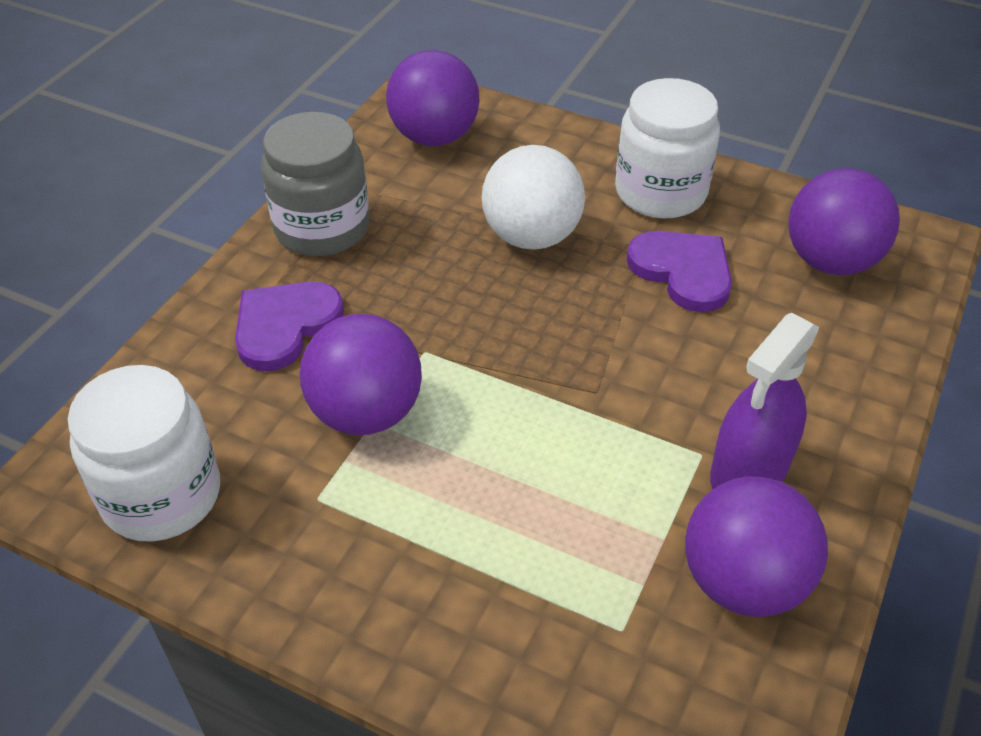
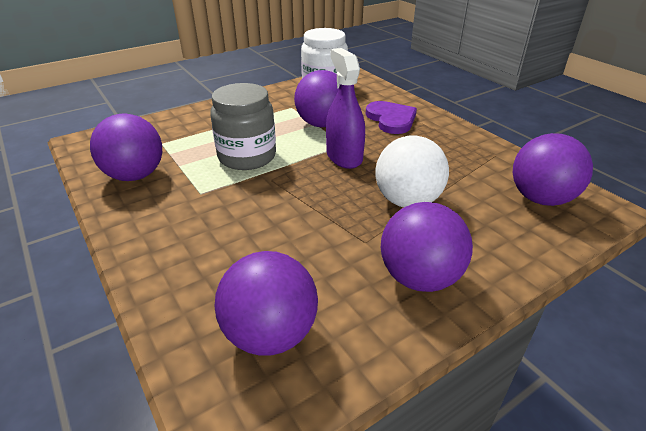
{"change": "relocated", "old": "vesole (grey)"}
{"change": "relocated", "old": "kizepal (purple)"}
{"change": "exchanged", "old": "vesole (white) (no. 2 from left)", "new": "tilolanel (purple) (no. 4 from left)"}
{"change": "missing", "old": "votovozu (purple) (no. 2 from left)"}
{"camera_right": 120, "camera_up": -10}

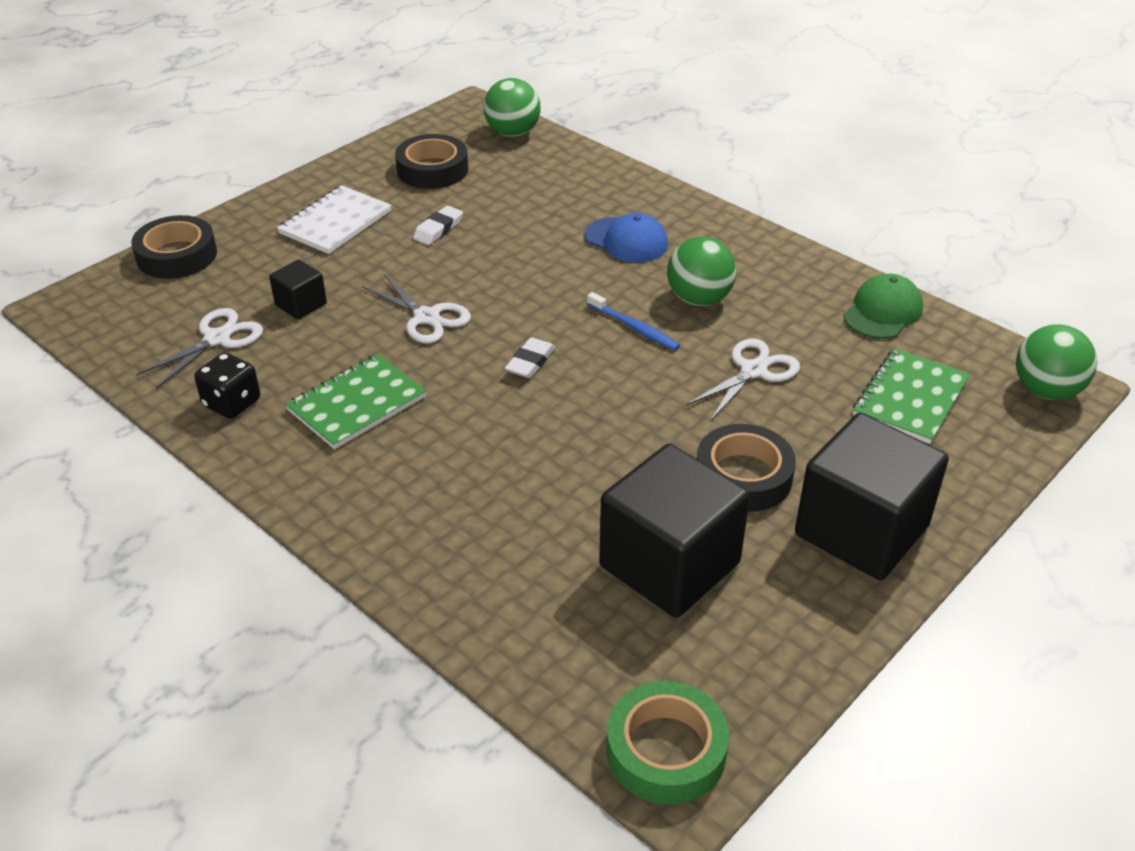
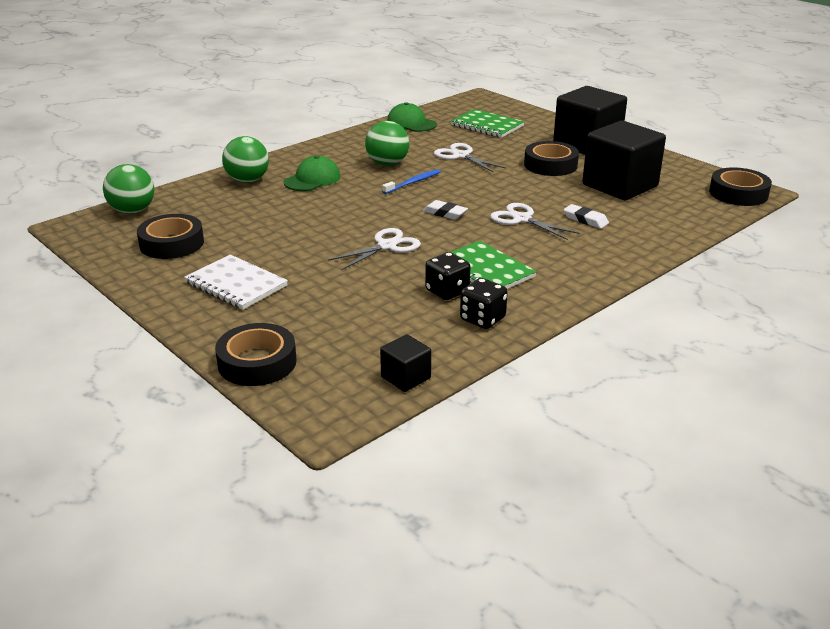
{"change": "relocated", "old": "tilolanel (green) (no. 3 from left in the first image)", "new": "tilolanel (green) (no. 2 from left)"}
{"change": "colour", "old": "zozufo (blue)", "new": "zozufo (green) (no. 1 from left)"}
{"change": "relocated", "old": "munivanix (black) (no. 1 from left)"}
{"change": "appeared", "new": "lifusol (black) (no. 1 from left)"}
{"change": "relocated", "old": "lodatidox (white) (no. 1 from left in the first image)", "new": "lodatidox (white) (no. 3 from left)"}
{"change": "relocated", "old": "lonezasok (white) (no. 1 from left in the first image)", "new": "lonezasok (white) (no. 2 from left)"}
{"change": "colour", "old": "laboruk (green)", "new": "laboruk (black) (no. 4 from left)"}
{"camera_right": -85, "camera_up": -10}

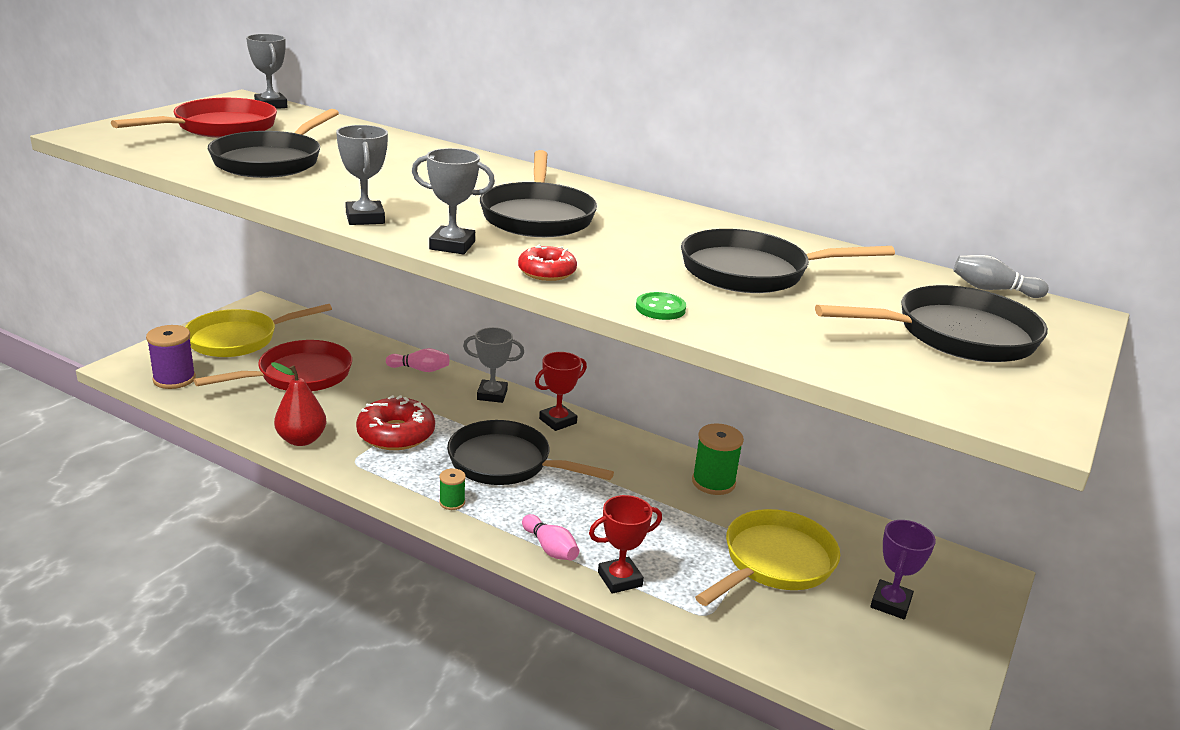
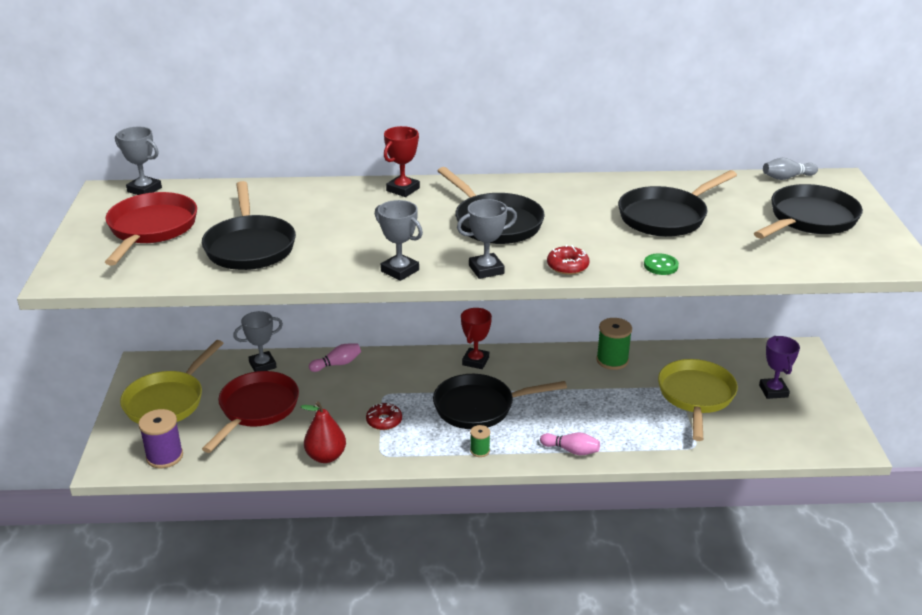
{"change": "relocated", "old": "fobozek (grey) (no. 4 from left in the first image)", "new": "fobozek (grey) (no. 2 from left)"}
{"change": "size", "old": "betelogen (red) (no. 1 from left)", "factor": 0.57}
{"change": "relocated", "old": "fobozek (red) (no. 2 from left in the first image)", "new": "fobozek (red) (no. 1 from left)"}
{"camera_right": -30, "camera_up": 5}

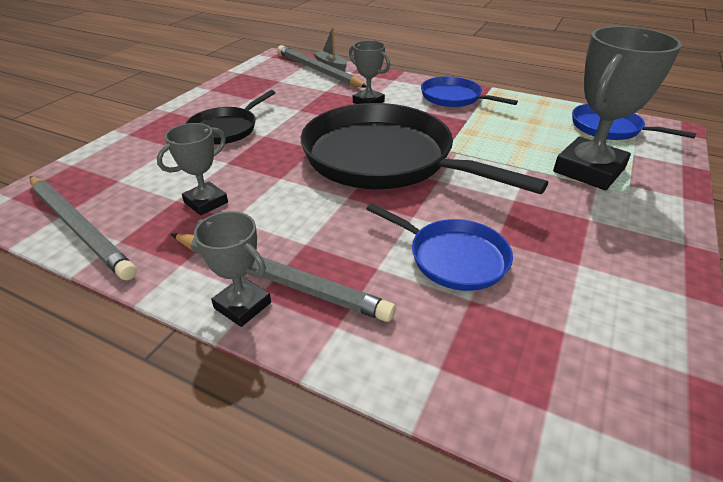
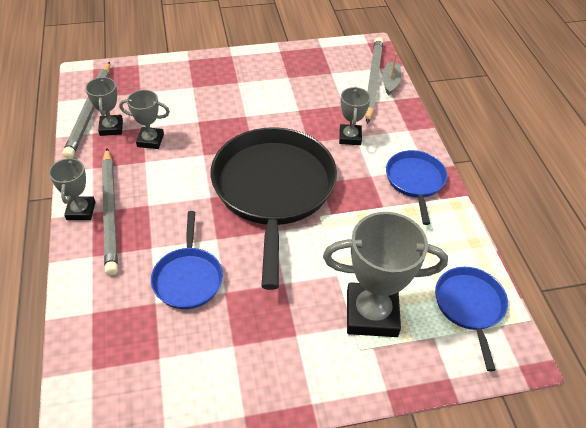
{"change": "appeared", "new": "fobozek (grey) (no. 2 from left)"}
{"change": "missing", "old": "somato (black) (no. 1 from left)"}
{"camera_right": 50, "camera_up": 10}

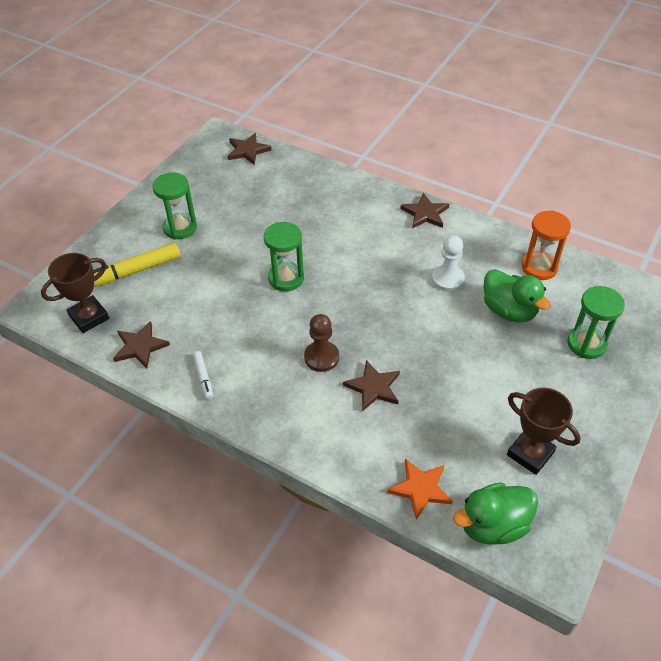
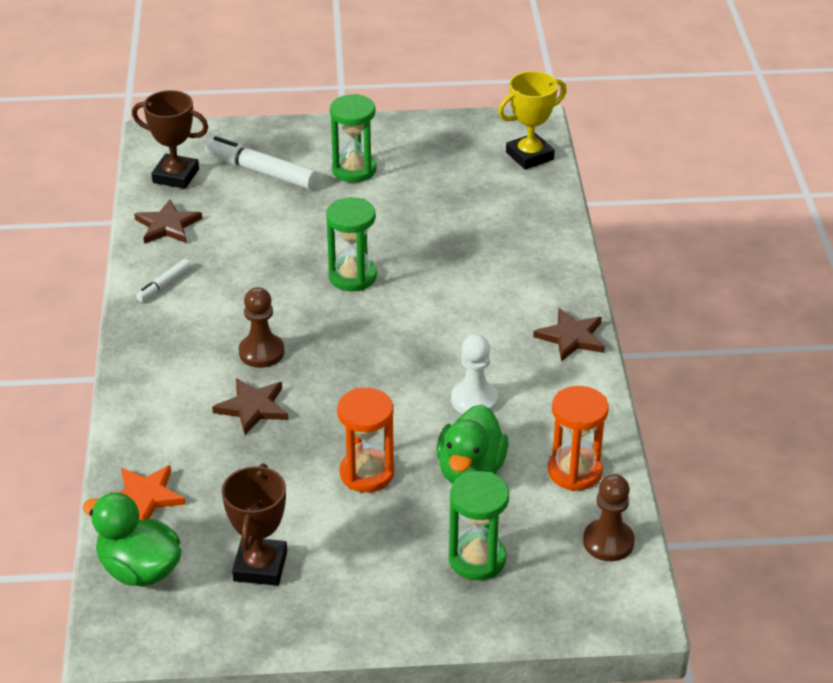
{"change": "colour", "old": "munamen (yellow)", "new": "munamen (white) (no. 2 from left)"}
{"change": "appeared", "new": "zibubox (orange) (no. 1 from left)"}
{"change": "exchanged", "old": "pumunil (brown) (no. 2 from left)", "new": "fobozek (yellow)"}
{"change": "appeared", "new": "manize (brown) (no. 2 from left)"}
{"camera_right": 55, "camera_up": -10}

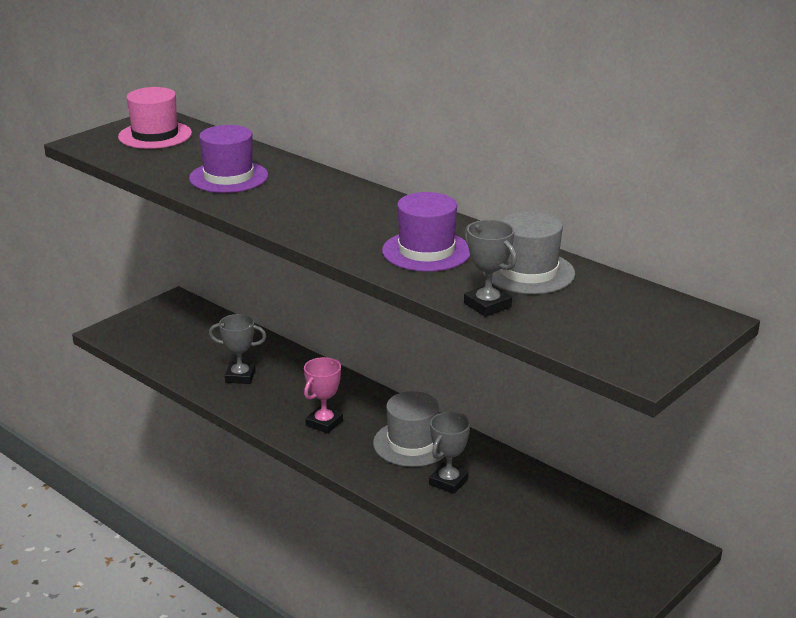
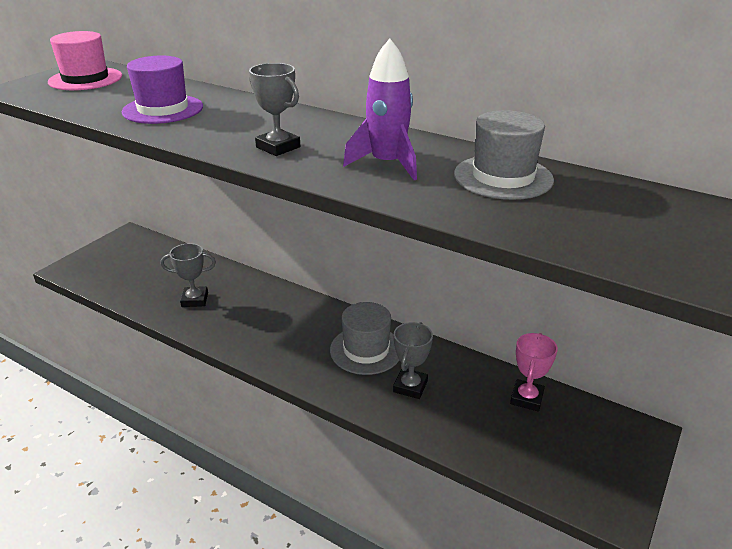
{"change": "relocated", "old": "fobozek (grey) (no. 3 from left in the first image)", "new": "fobozek (grey) (no. 2 from left)"}
{"change": "exchanged", "old": "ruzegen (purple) (no. 2 from left)", "new": "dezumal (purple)"}
{"change": "relocated", "old": "fobozek (pink)"}
{"camera_right": -10, "camera_up": 5}

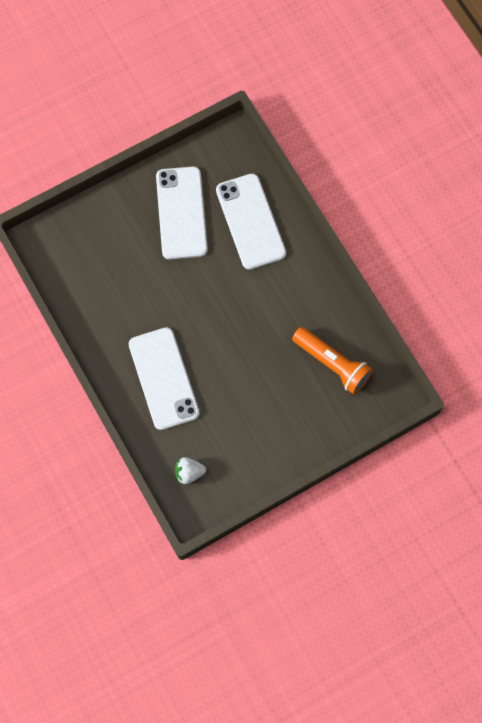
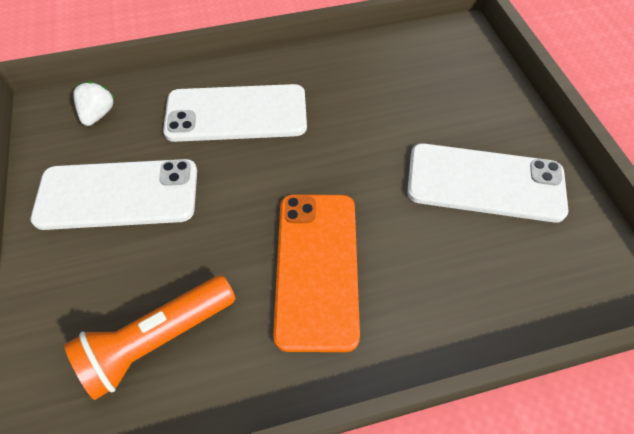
{"change": "relocated", "old": "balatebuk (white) (no. 3 from left in the first image)", "new": "balatebuk (white) (no. 1 from left)"}
{"change": "appeared", "new": "balatebuk (orange)"}
{"camera_right": 105, "camera_up": -15}

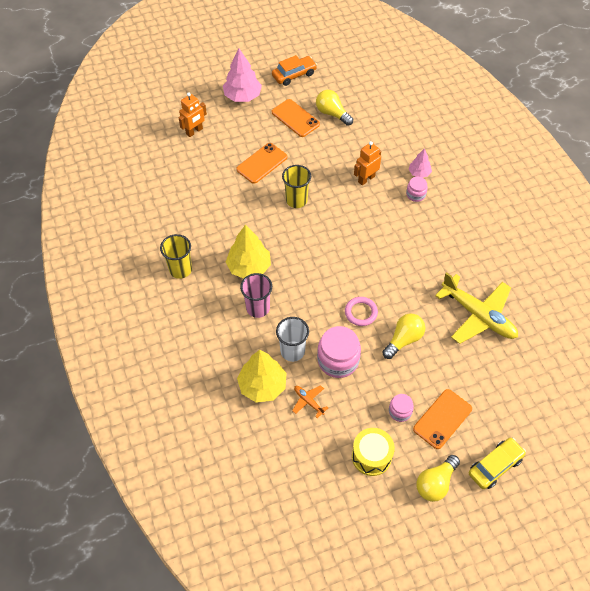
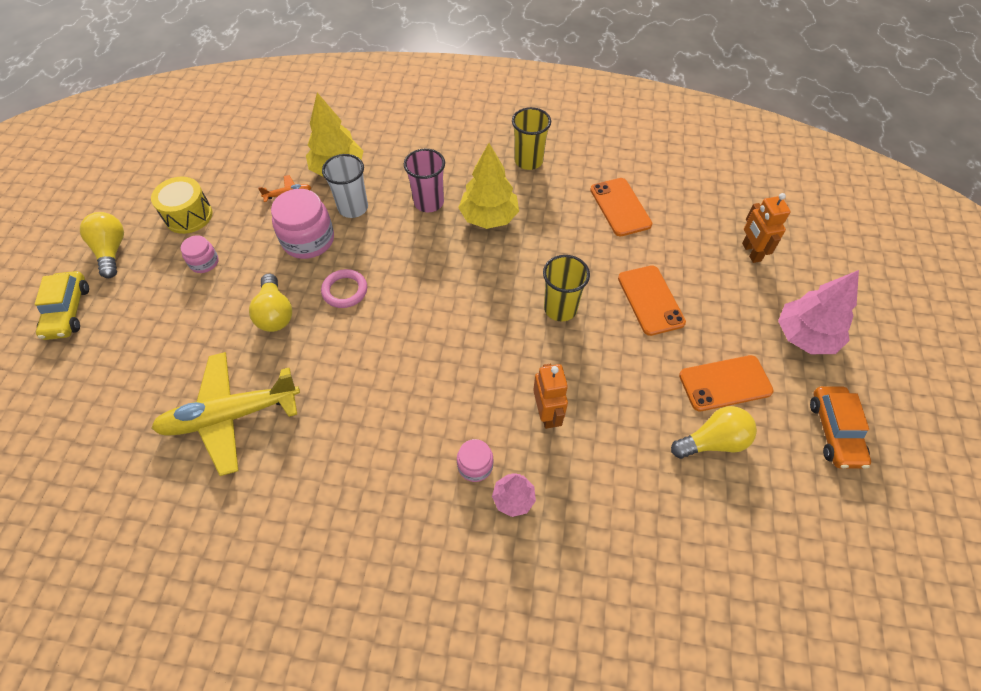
{"change": "relocated", "old": "balatebuk (orange) (no. 3 from left in the first image)", "new": "balatebuk (orange) (no. 1 from left)"}
{"camera_right": 120, "camera_up": 0}

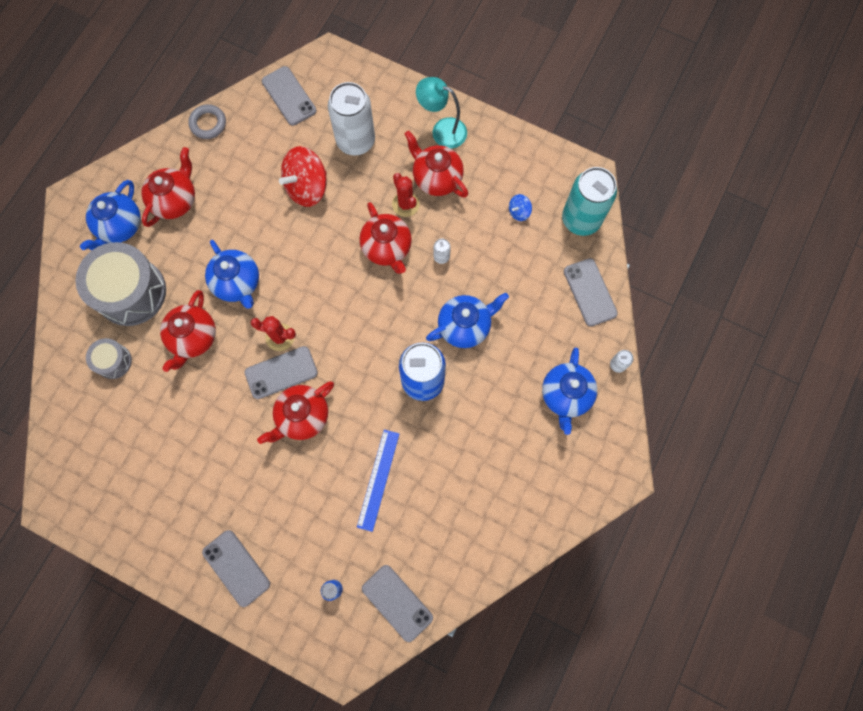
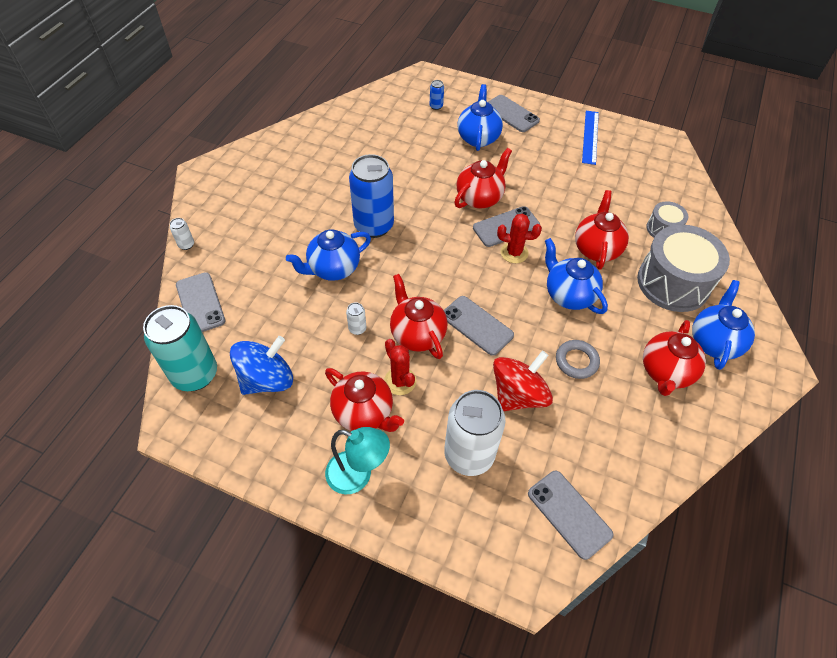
{"change": "size", "old": "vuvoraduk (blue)", "factor": 2.21}
{"change": "relocated", "old": "balatebuk (grey) (no. 4 from left in the first image)", "new": "balatebuk (grey) (no. 2 from left)"}
{"change": "relocated", "old": "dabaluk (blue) (no. 4 from left in the first image)", "new": "dabaluk (blue) (no. 2 from left)"}
{"change": "relocated", "old": "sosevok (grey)"}
{"change": "relocated", "old": "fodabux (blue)"}
{"camera_right": 175, "camera_up": -20}

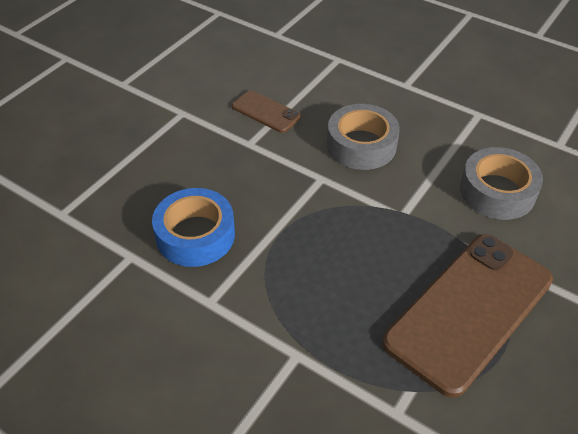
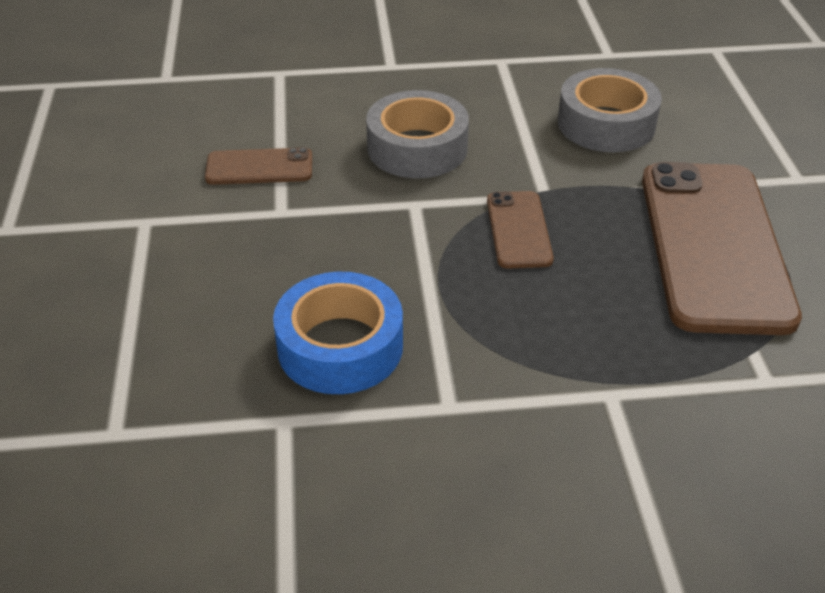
{"change": "appeared", "new": "balatebuk (brown) (no. 2 from left)"}
{"camera_right": -40, "camera_up": -5}

